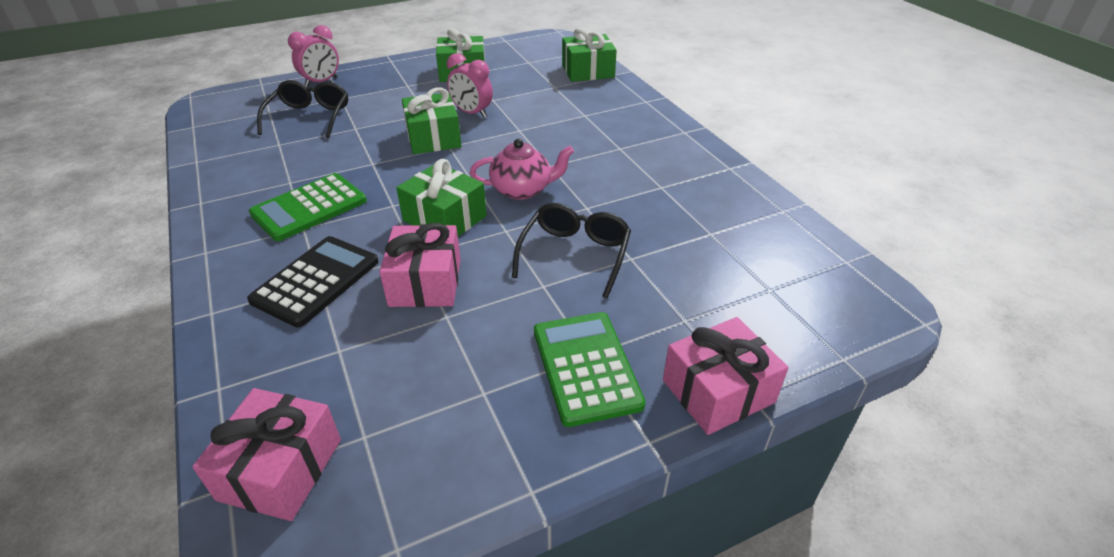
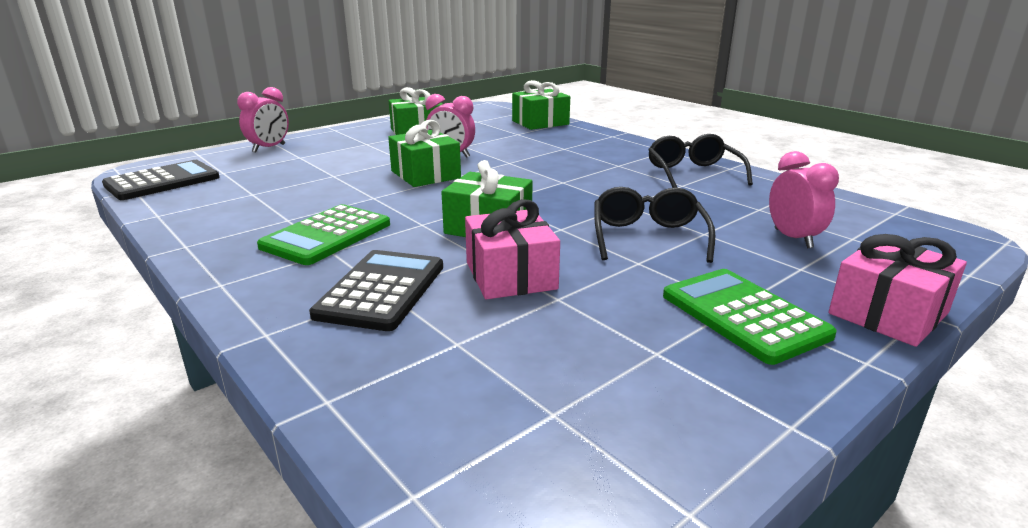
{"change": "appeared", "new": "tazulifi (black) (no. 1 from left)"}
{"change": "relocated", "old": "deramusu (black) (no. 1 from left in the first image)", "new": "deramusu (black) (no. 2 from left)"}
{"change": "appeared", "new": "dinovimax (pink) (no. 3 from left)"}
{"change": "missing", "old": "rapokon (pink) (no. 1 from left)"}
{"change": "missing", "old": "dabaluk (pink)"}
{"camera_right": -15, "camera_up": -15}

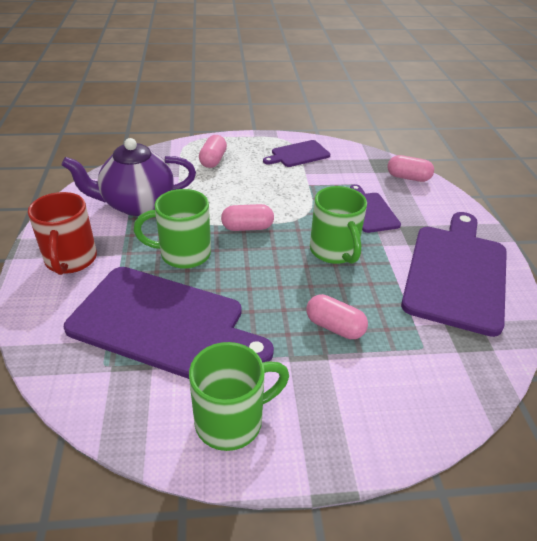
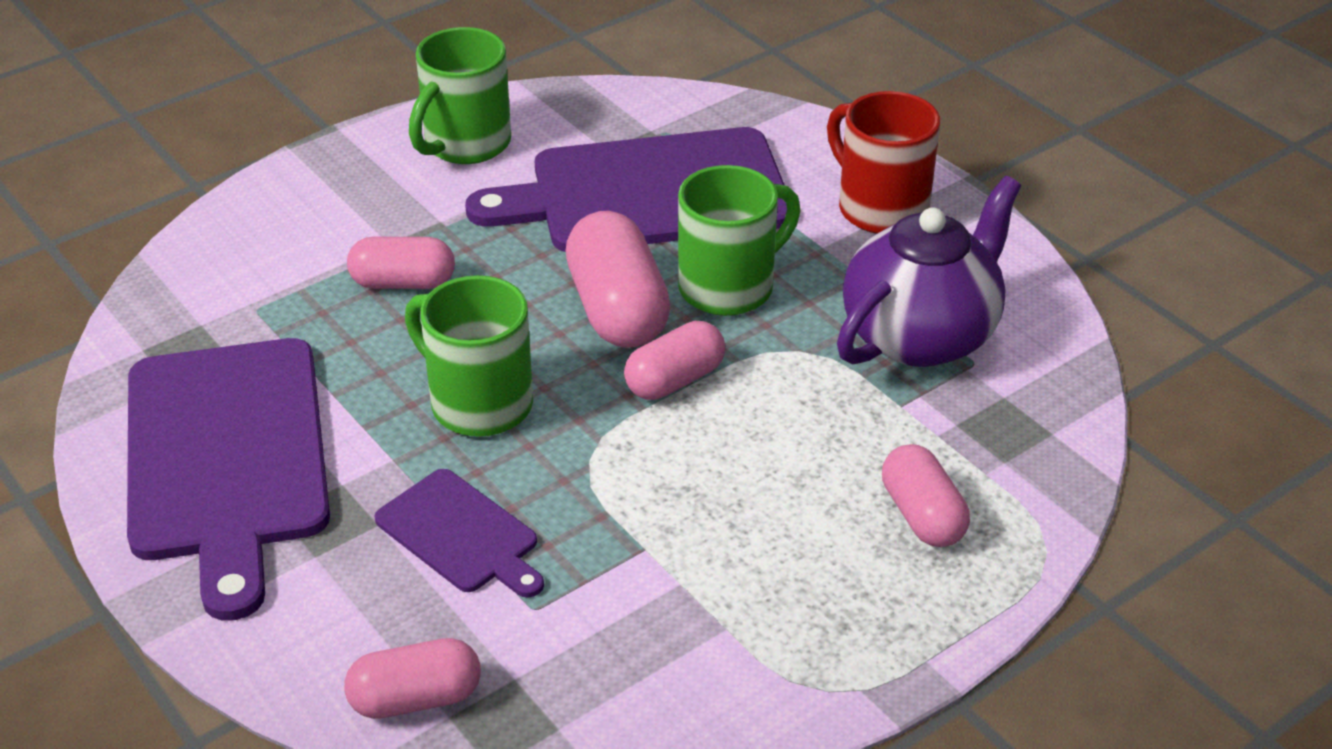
{"change": "appeared", "new": "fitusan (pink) (no. 3 from left)"}
{"change": "missing", "old": "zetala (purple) (no. 2 from left)"}
{"camera_right": 150, "camera_up": 0}

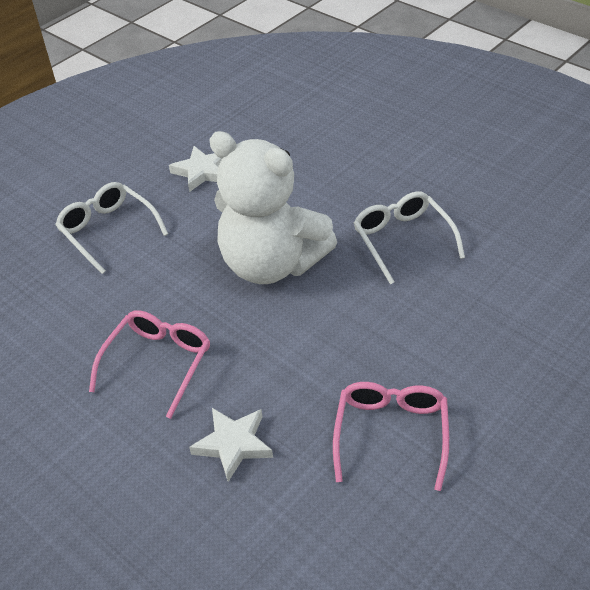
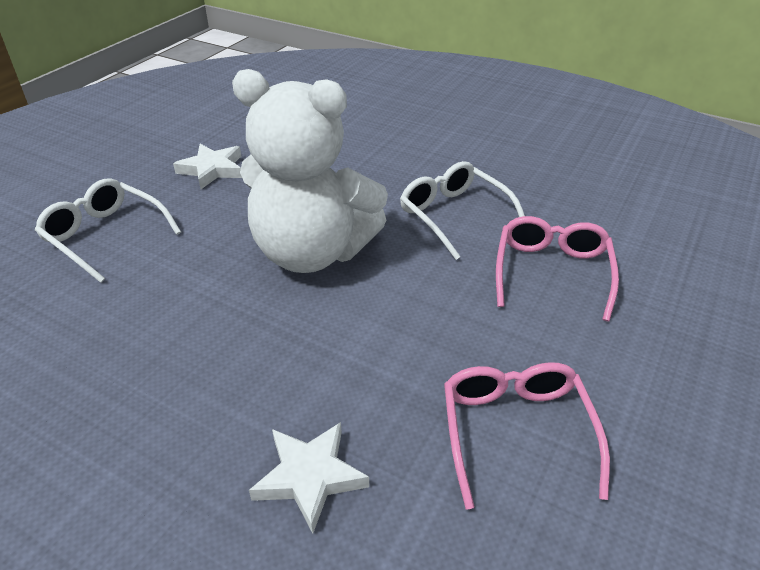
{"change": "relocated", "old": "deramusu (pink) (no. 1 from left in the first image)", "new": "deramusu (pink) (no. 2 from left)"}
{"camera_right": -15, "camera_up": -5}

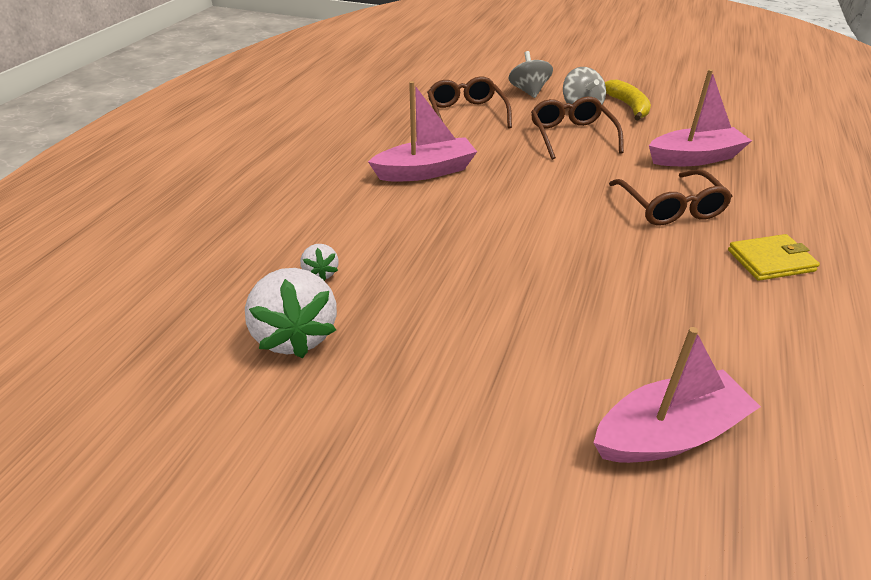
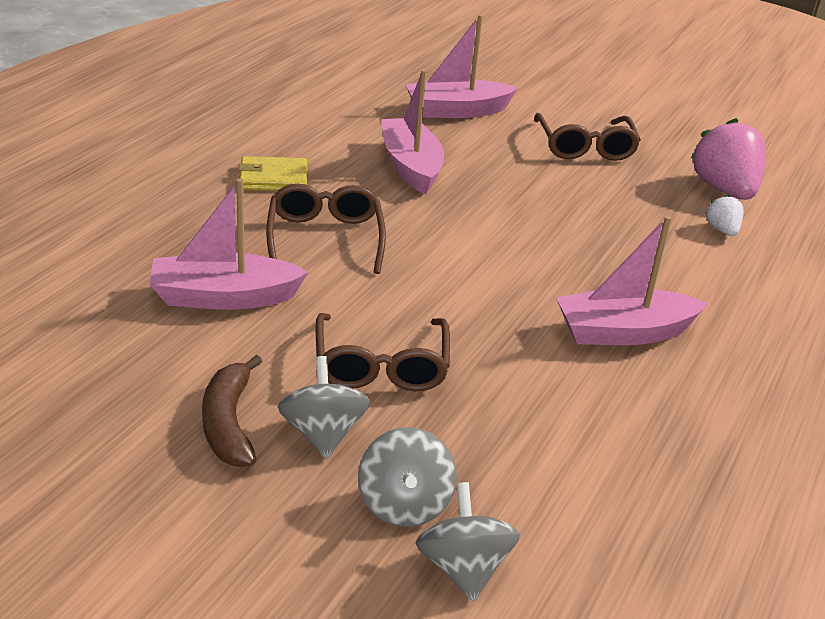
{"change": "colour", "old": "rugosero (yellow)", "new": "rugosero (brown)"}
{"change": "appeared", "new": "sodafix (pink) (no. 2 from left)"}
{"change": "appeared", "new": "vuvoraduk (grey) (no. 3 from left)"}
{"change": "relocated", "old": "deramusu (brown) (no. 1 from left in the first image)", "new": "deramusu (brown) (no. 3 from left)"}
{"change": "colour", "old": "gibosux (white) (no. 1 from left)", "new": "gibosux (pink)"}
{"camera_right": -175, "camera_up": -5}

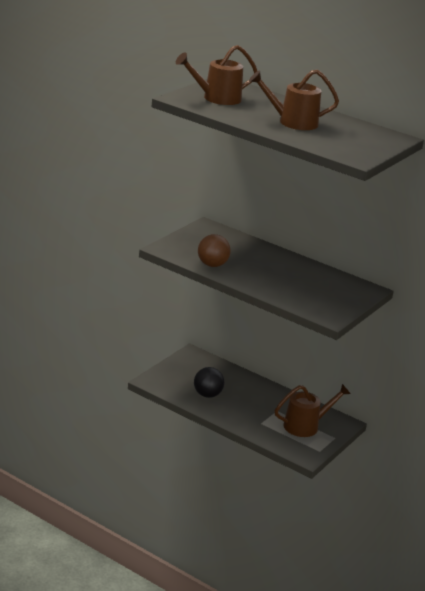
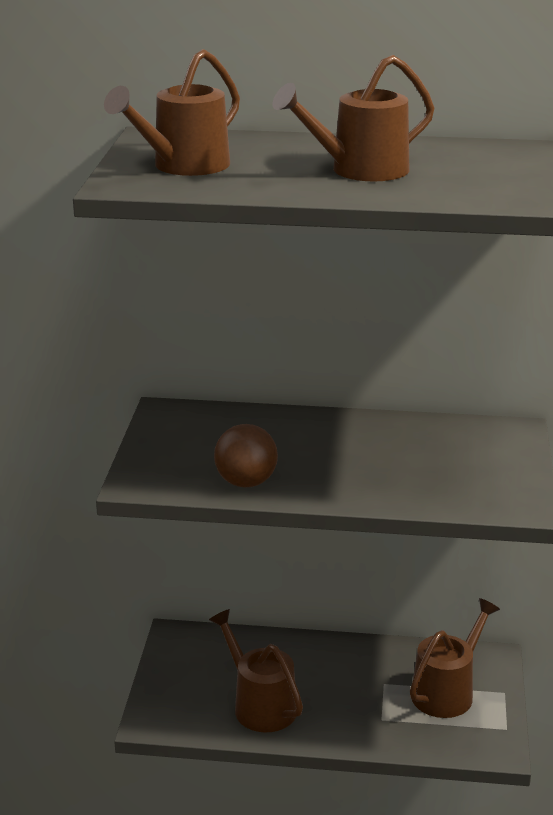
{"change": "exchanged", "old": "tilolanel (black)", "new": "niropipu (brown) (no. 2 from left)"}
{"camera_right": -25, "camera_up": 0}

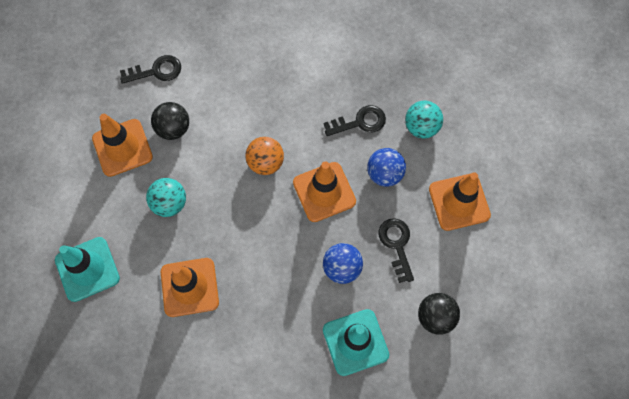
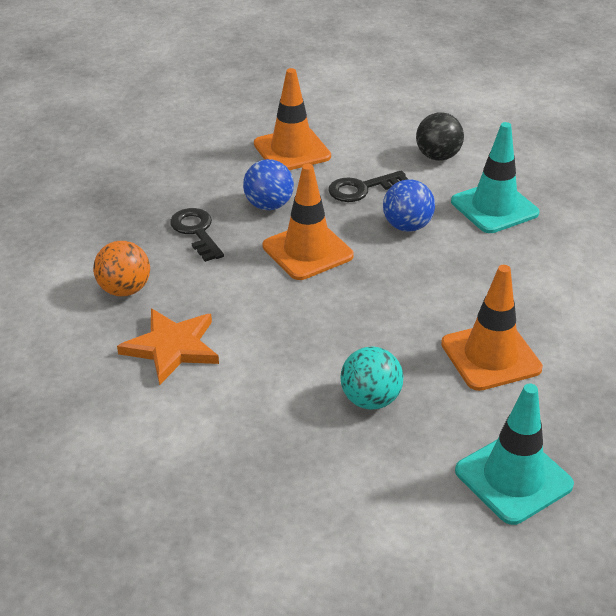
{"change": "relocated", "old": "tilolanel (orange)"}
{"change": "appeared", "new": "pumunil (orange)"}
{"change": "missing", "old": "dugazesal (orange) (no. 1 from left)"}
{"change": "missing", "old": "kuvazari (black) (no. 1 from left)"}
{"change": "missing", "old": "tilolanel (black) (no. 1 from left)"}
{"change": "missing", "old": "tilolanel (turquoise) (no. 2 from left)"}
{"camera_right": -100, "camera_up": -30}

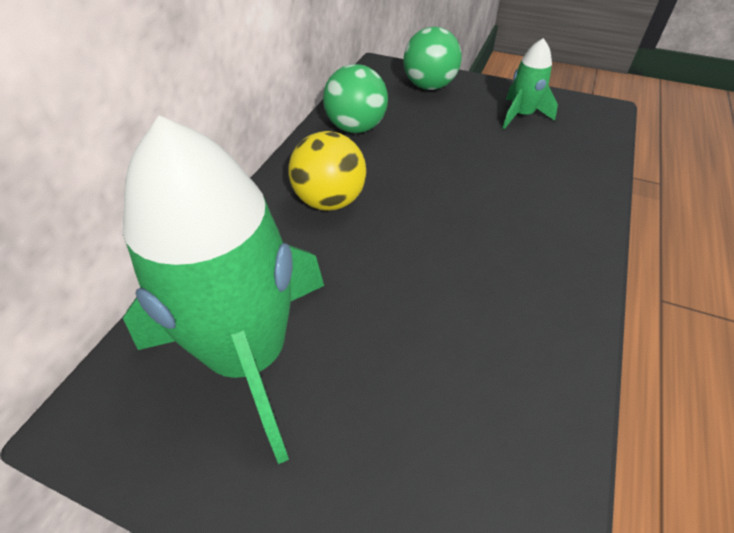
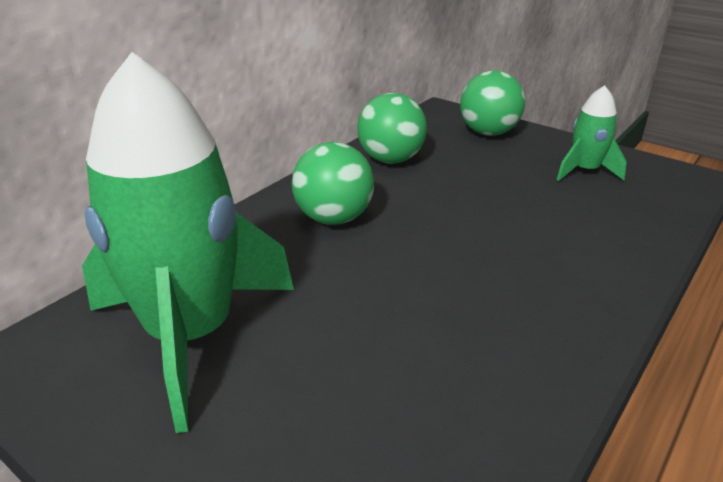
{"change": "colour", "old": "tilolanel (yellow)", "new": "tilolanel (green) (no. 1 from left)"}
{"camera_right": 15, "camera_up": -15}

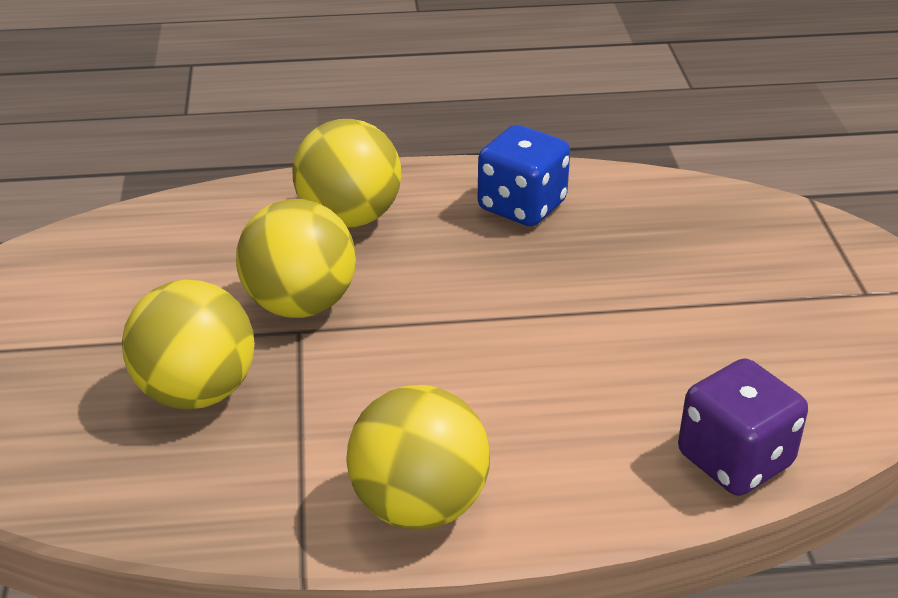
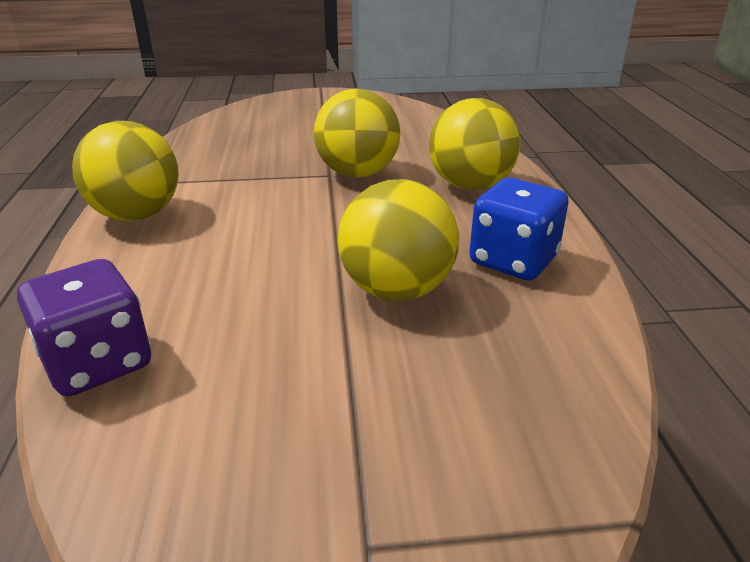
{"change": "relocated", "old": "tilolanel (yellow) (no. 1 from left in the first image)", "new": "tilolanel (yellow) (no. 3 from left)"}
{"camera_right": 90, "camera_up": -5}

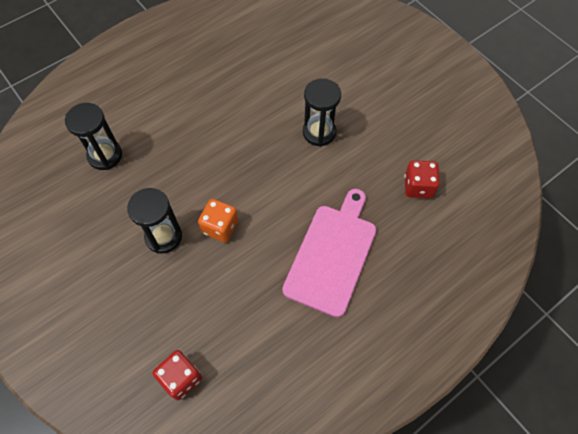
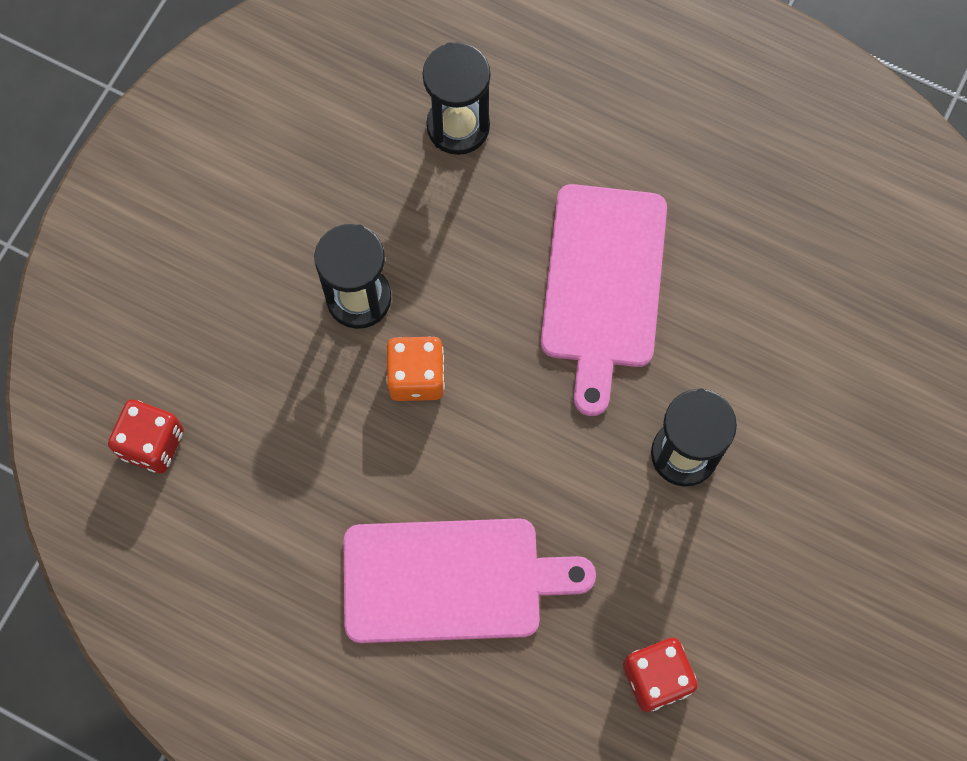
{"change": "appeared", "new": "zetala (pink) (no. 2 from left)"}
{"camera_right": 65, "camera_up": 10}

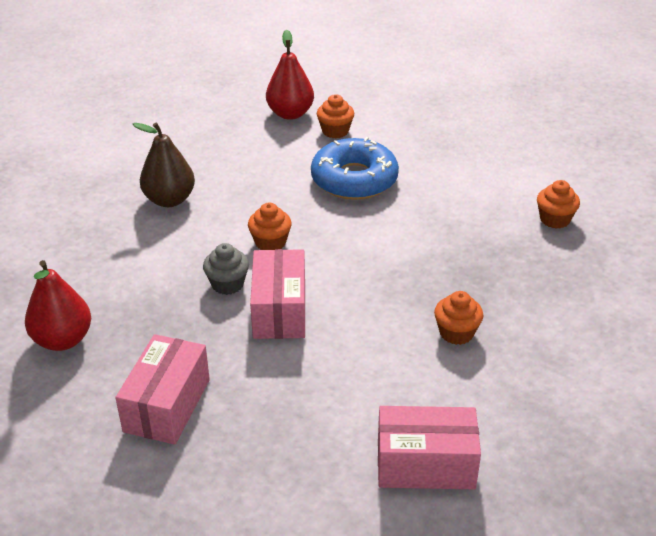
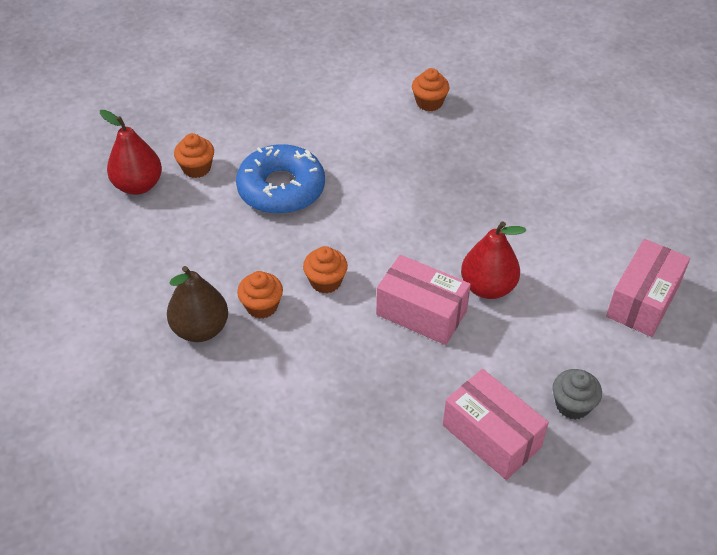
{"change": "relocated", "old": "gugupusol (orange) (no. 3 from left in the first image)", "new": "gugupusol (orange) (no. 2 from left)"}
{"change": "relocated", "old": "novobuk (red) (no. 1 from left in the first image)", "new": "novobuk (red) (no. 2 from left)"}
{"change": "relocated", "old": "gugupusol (grey)"}
{"camera_right": -60, "camera_up": 10}

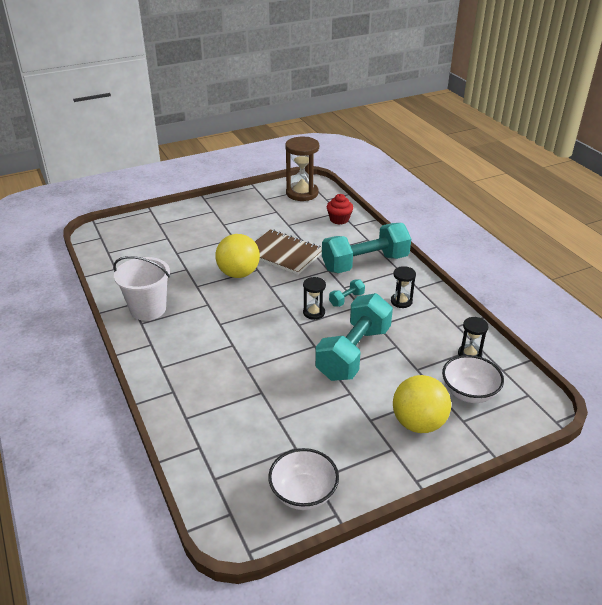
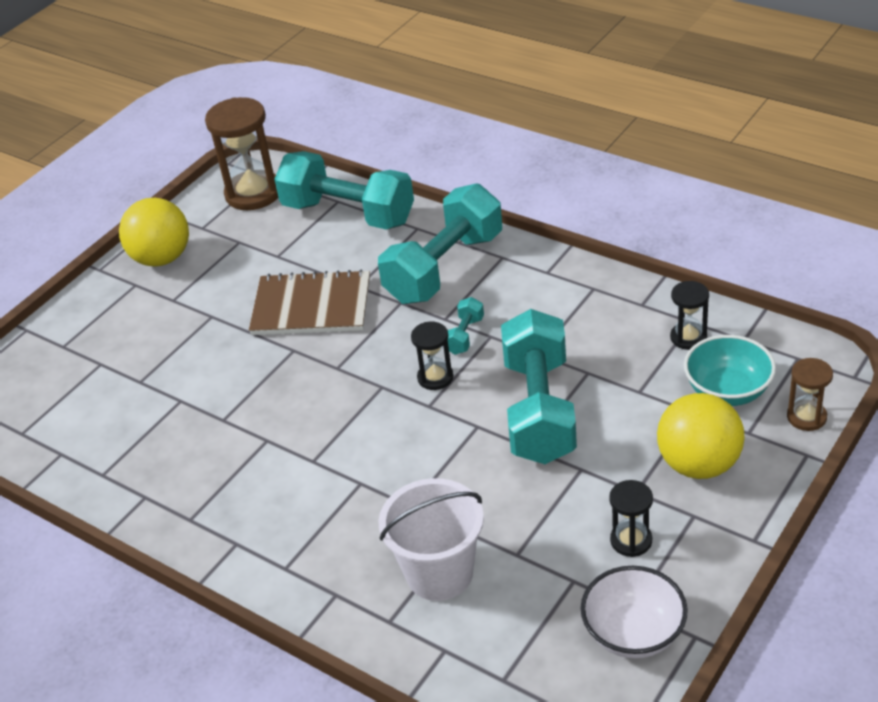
{"change": "relocated", "old": "tilolanel (yellow) (no. 1 from left)"}
{"change": "exchanged", "old": "gugupusol (red)", "new": "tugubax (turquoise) (no. 1 from left)"}
{"change": "relocated", "old": "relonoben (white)"}
{"change": "relocated", "old": "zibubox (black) (no. 2 from left)"}
{"change": "colour", "old": "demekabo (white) (no. 2 from left)", "new": "demekabo (turquoise)"}
{"change": "appeared", "new": "zibubox (brown) (no. 2 from left)"}
{"camera_right": -25, "camera_up": 5}

